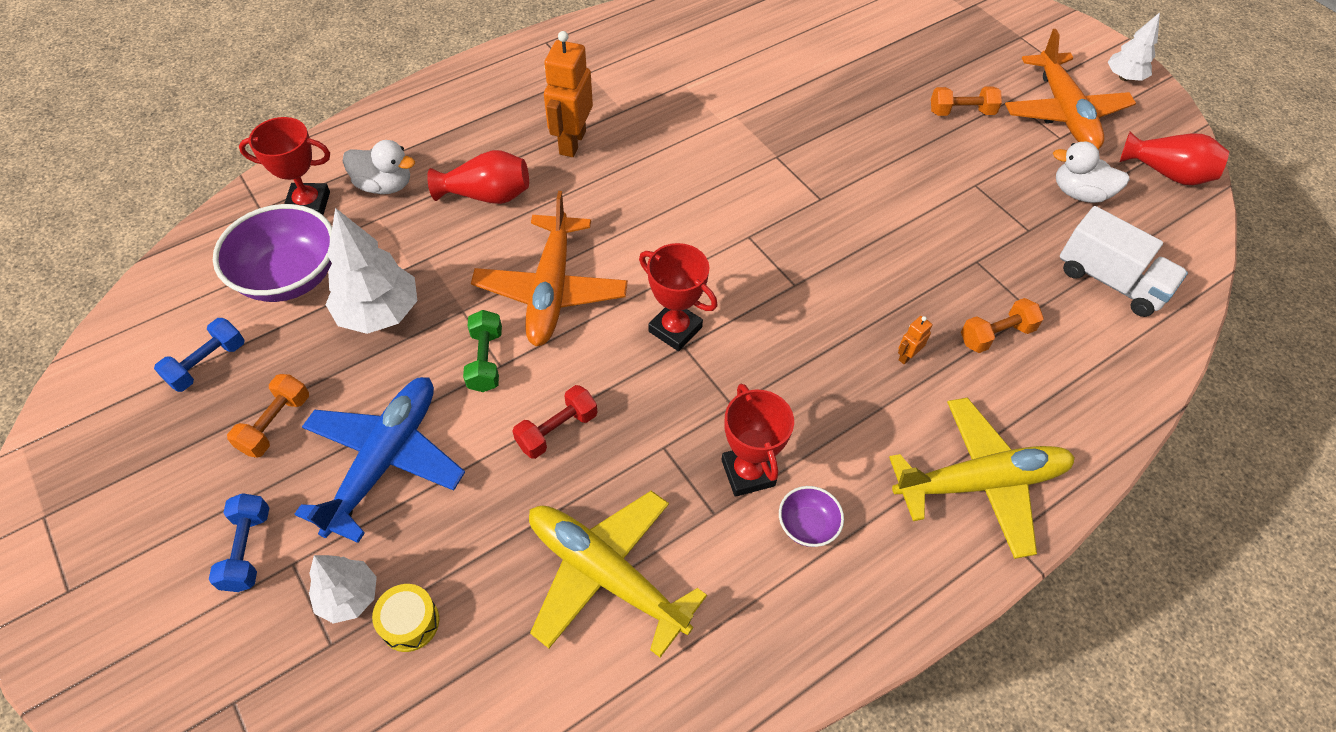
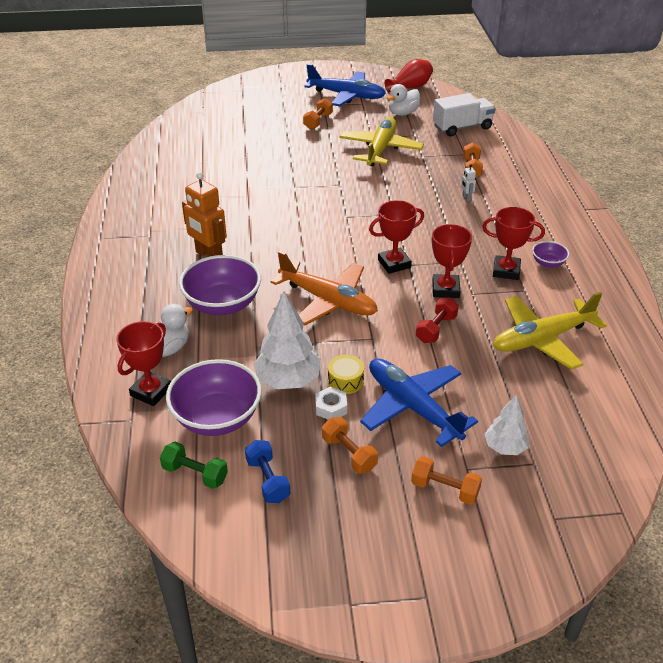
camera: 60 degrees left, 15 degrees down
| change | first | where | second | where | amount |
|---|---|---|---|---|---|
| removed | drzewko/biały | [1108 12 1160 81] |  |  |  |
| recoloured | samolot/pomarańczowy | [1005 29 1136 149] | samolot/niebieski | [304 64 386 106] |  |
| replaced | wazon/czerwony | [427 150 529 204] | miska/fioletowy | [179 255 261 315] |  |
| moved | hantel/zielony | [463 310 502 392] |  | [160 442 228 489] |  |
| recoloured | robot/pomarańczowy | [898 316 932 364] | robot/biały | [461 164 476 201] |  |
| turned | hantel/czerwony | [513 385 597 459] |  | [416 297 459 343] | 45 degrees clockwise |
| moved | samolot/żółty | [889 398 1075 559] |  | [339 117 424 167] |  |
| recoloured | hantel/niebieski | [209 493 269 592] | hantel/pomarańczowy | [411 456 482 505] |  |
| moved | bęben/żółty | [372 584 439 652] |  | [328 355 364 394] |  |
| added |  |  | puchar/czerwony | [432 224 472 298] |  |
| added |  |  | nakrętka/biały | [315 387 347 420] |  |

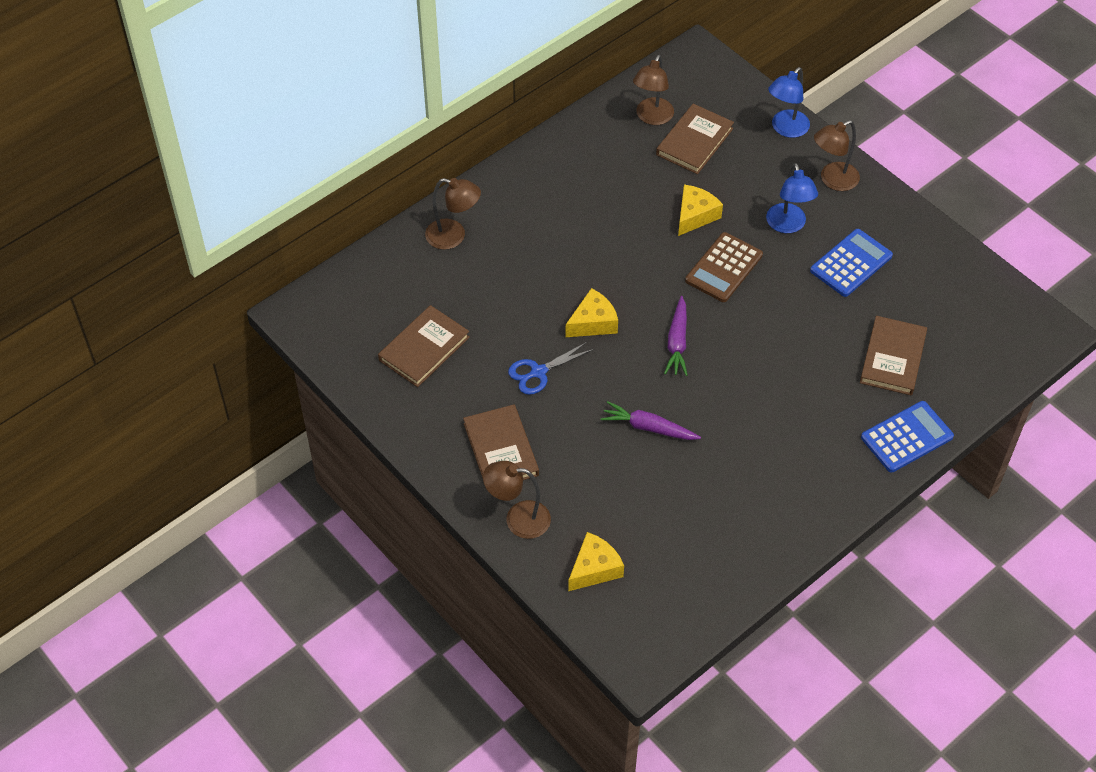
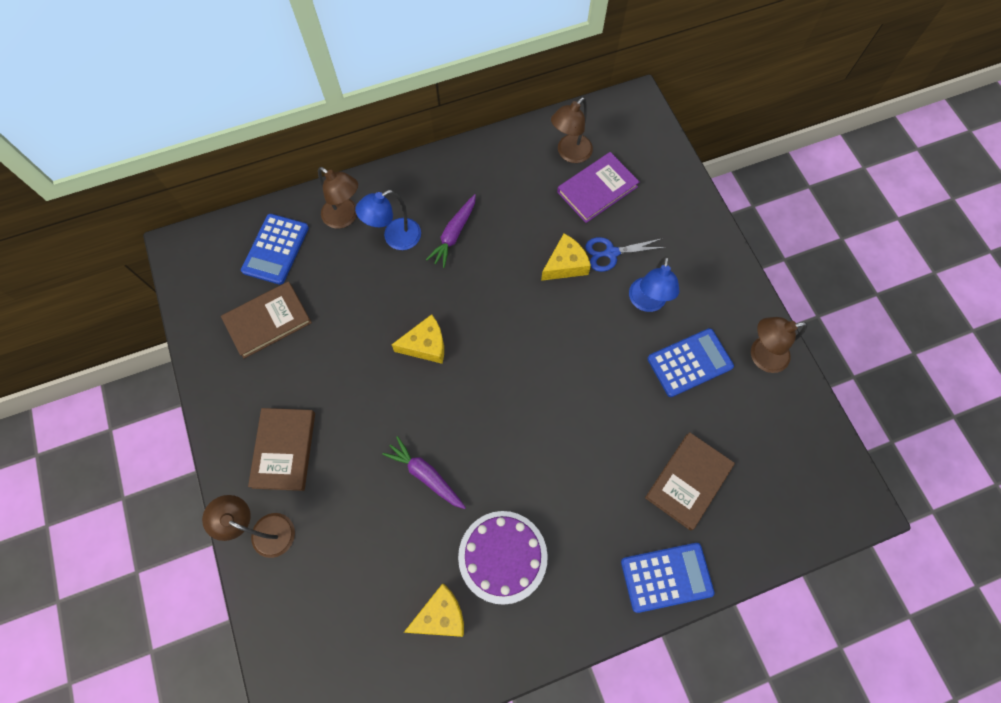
camera: 20 degrees right, 15 degrees up
| change | first | where | second | where | amount |
|---|---|---|---|---|---|
| moved | lampka/niebieski | [768 67 810 138] |  | [355 190 421 250] |  |
| recoloured | książka/brązowy | [656 104 734 174] | książka/fioletowy | [557 152 640 223] |  |
| moved | lampka/brązowy | [814 120 860 191] |  | [751 317 807 373] |  |
| removed | kalkulator/brązowy | [685 232 763 302] |  |  |  |
| moved | marchewka/fioletowy | [664 296 687 376] |  | [426 194 476 268] |  |
| moved | nożyczki/niebieski | [508 341 594 395] |  | [585 237 666 272] |  |
| moved | ser/żółty | [568 532 624 591] |  | [403 584 464 637] |  |
| added |  |  | kalkulator/niebieski | [241 214 309 285] |  |
| added |  |  | tort/fioletowy | [458 511 548 605] |  |

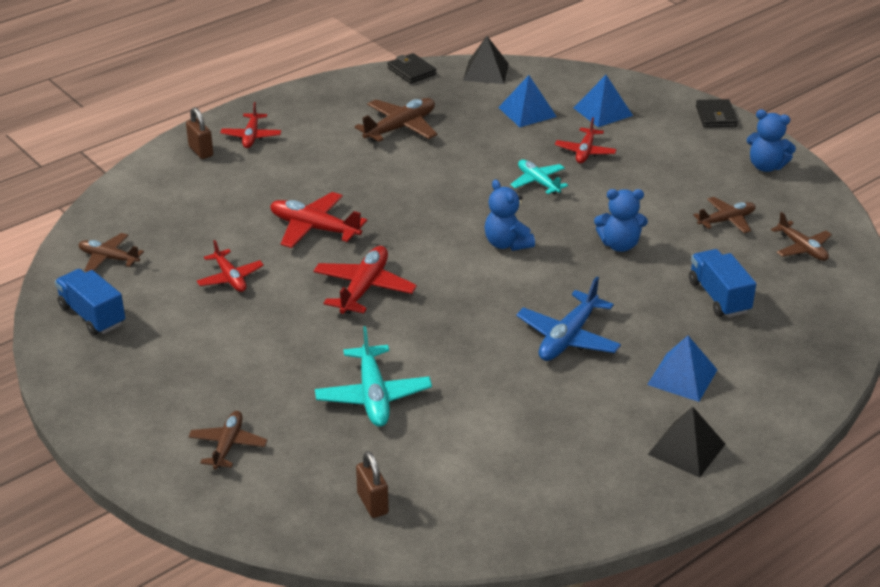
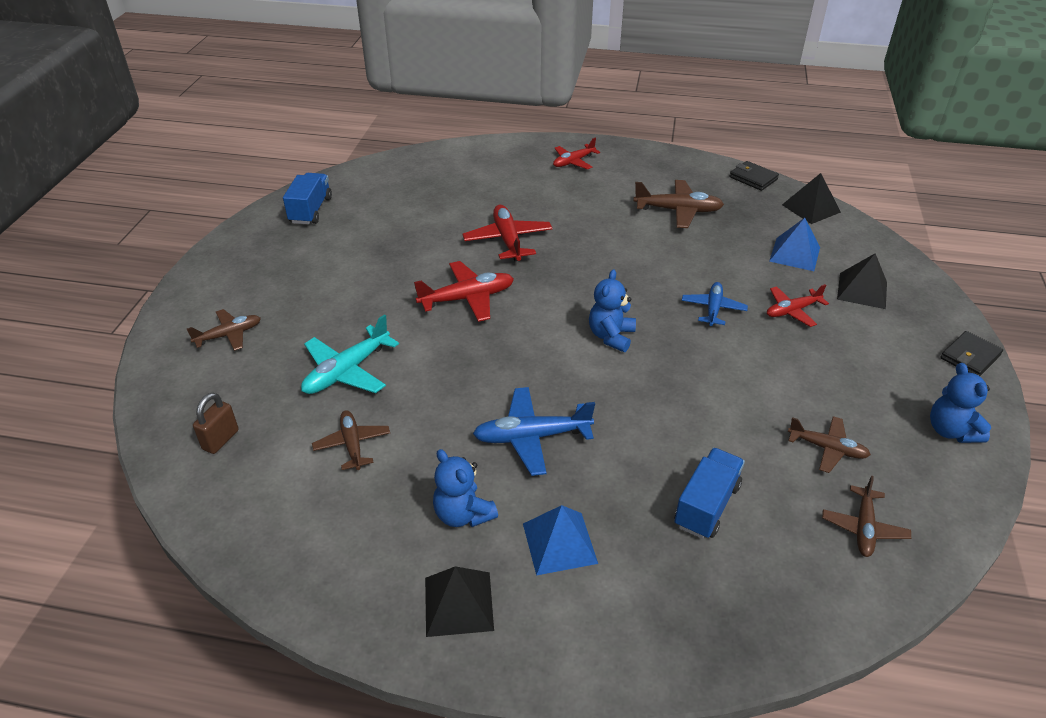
camera: 50 degrees right, 5 degrees up
| change | first | where | second | where | amount |
|---|---|---|---|---|---|
| turned | portfel/czarny | [387 53 436 84] |  | [730 161 779 191] | 60 degrees counterclockwise |
| recoloured | piramida/niebieski | [574 75 633 127] | piramida/czarny | [837 253 887 309] |  |
| removed | kłódka/brązowy | [186 107 213 159] |  |  |  |
| recoloured | samolot/turkusowy | [510 160 568 194] | samolot/niebieski | [682 282 748 326] |  |
| moved | miś/niebieski | [594 189 648 252] |  | [433 449 498 527] |  |
| moved | samolot/brązowy | [79 233 144 272] |  | [312 410 390 470] |  |
| removed | samolot/czerwony | [197 240 264 292] |  |  |  |

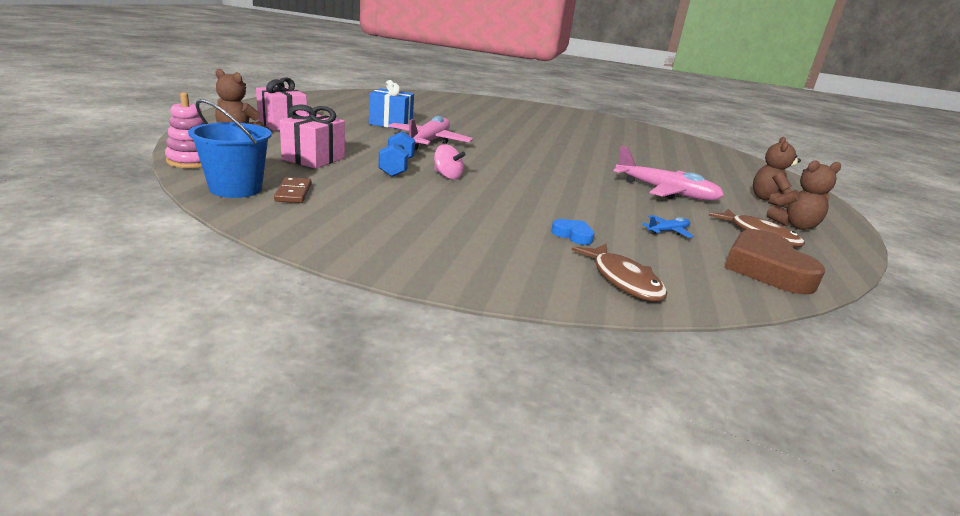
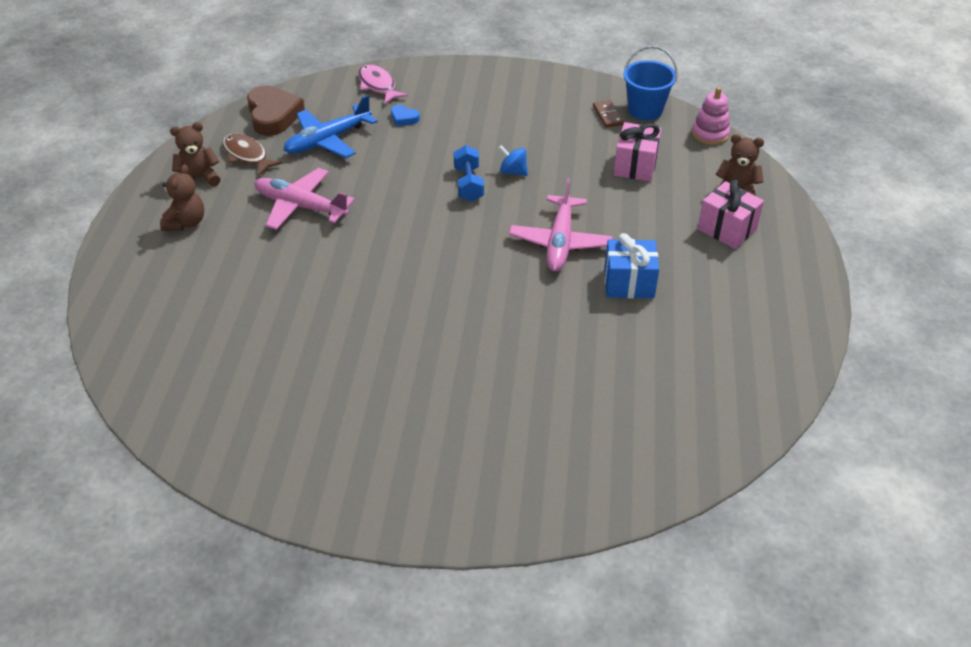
camera: 175 degrees right, 20 degrees up
| change | first | where | second | where | amount |
|---|---|---|---|---|---|
| moved | hantel/niebieski | [378 131 415 177] |  | [454 145 484 202] |  |
| recoloured | bączek/różowy | [434 144 466 180] | bączek/niebieski | [499 145 528 176] |  |
| resized | samolot/niebieski | [642 215 694 238] |  | [284 95 377 158] | x2.20 |
| recoloured | ryba/brązowy | [572 244 667 301] | ryba/różowy | [358 64 408 104] |  |

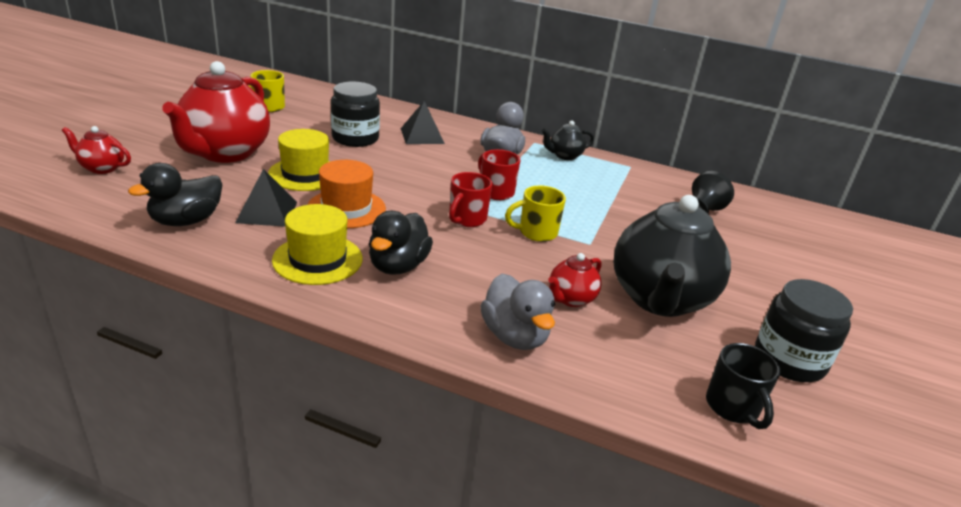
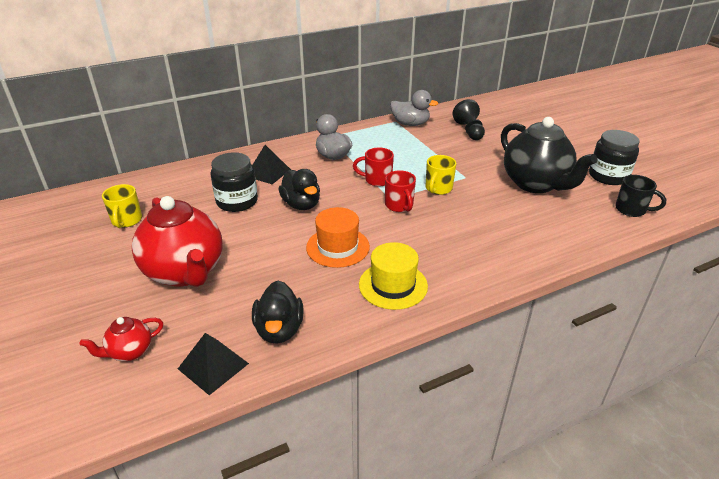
camera: 45 degrees left, 5 degrees up
| change | first | where | second | where | amount |
|---|---|---|---|---|---|
| removed | imbryk/czarny | [542 121 594 160] |  |  |  |
| removed | kapelusz/żółty | [268 129 330 191] |  |  |  |
| moved | piramida/czarny | [235 169 297 227] |  | [178 333 249 395] |  |
| moved | kaczka/czarny | [369 211 433 275] |  | [279 169 320 210] |  |
| removed | imbryk/czerwony | [548 253 602 307] |  |  |  |
| moved | kaczka/szary | [480 274 555 350] |  | [390 90 438 126] |  |

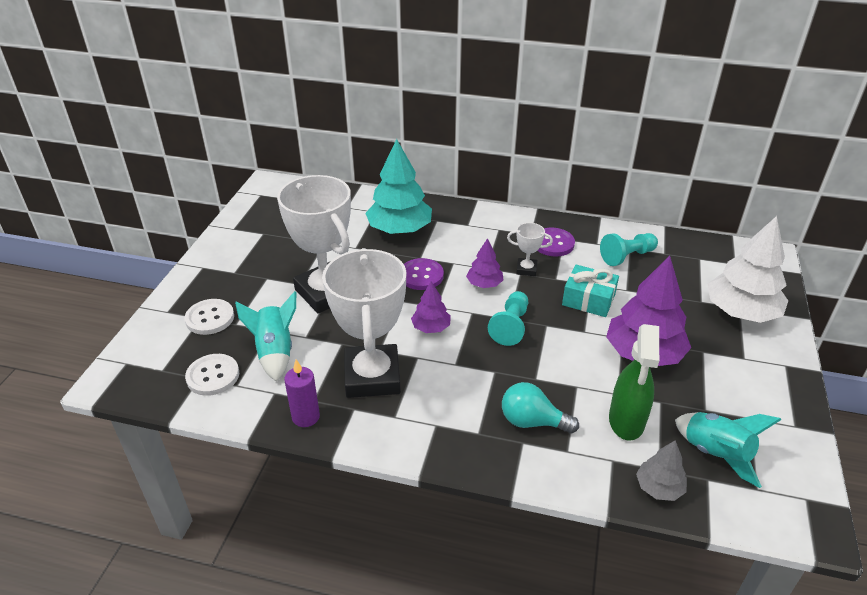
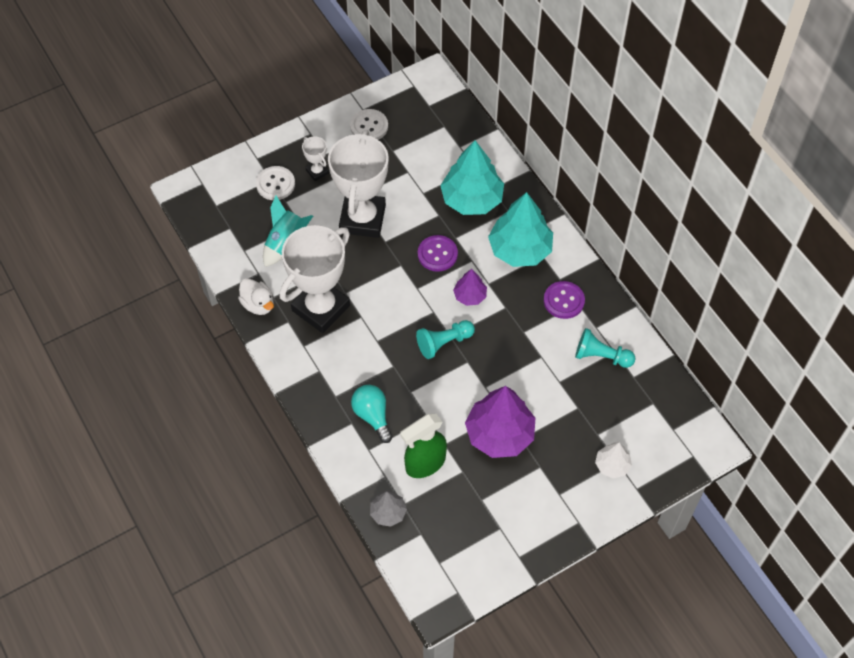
camera: 45 degrees right, 20 degrees up
| change | first | where | second | where | amount |
|---|---|---|---|---|---|
| resized | drzewko/biały | [708 216 788 323] |  | [595 442 632 478] | x0.51 |
| moved | puchar/biały | [507 223 553 276] |  | [302 136 329 181] |  |
| removed | prezent/turkusowy | [562 265 619 317] |  |  |  |
| removed | drzewko/fioletowy | [411 281 451 333] |  |  |  |
| moved | guzik/biały | [185 354 239 396] |  | [350 109 388 140] |  |
| replaced | świeca/fioletowy | [284 359 320 427] | kaczka/biały | [238 278 274 315] |  |
| removed | rakieta/turkusowy | [675 412 781 488] |  |  |  |
| added |  |  | drzewko/turkusowy | [488 192 553 267] |  |

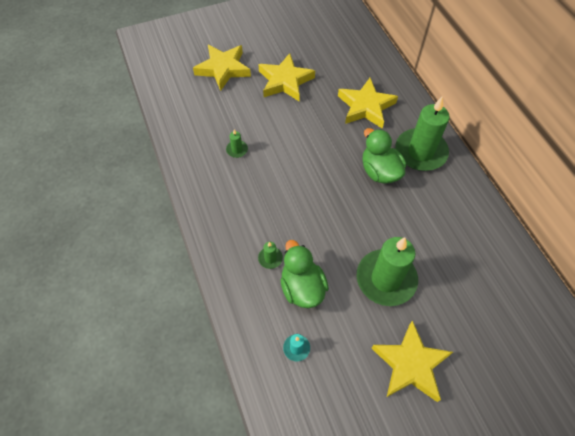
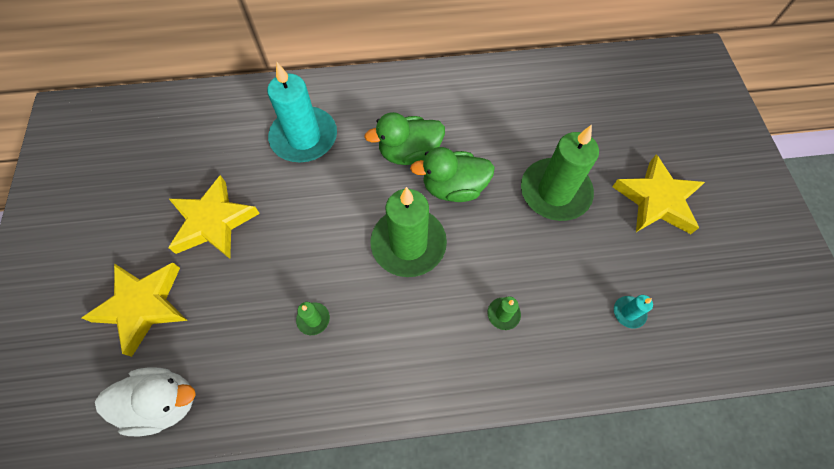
camera: 75 degrees left, 5 degrees up
| change | first | where | second | where | amount |
|---|---|---|---|---|---|
| replaced | gwiazda/żółty | [338 78 398 129] | świeca/turkusowy | [267 62 337 162] |  |
| moved | świeca/zielony | [396 96 450 171] |  | [370 187 447 277] |  |
| moved | kaczka/zielony | [281 240 329 308] |  | [410 147 495 202] |  |
| added |  |  | kaczka/biały | [95 368 196 436] |  |

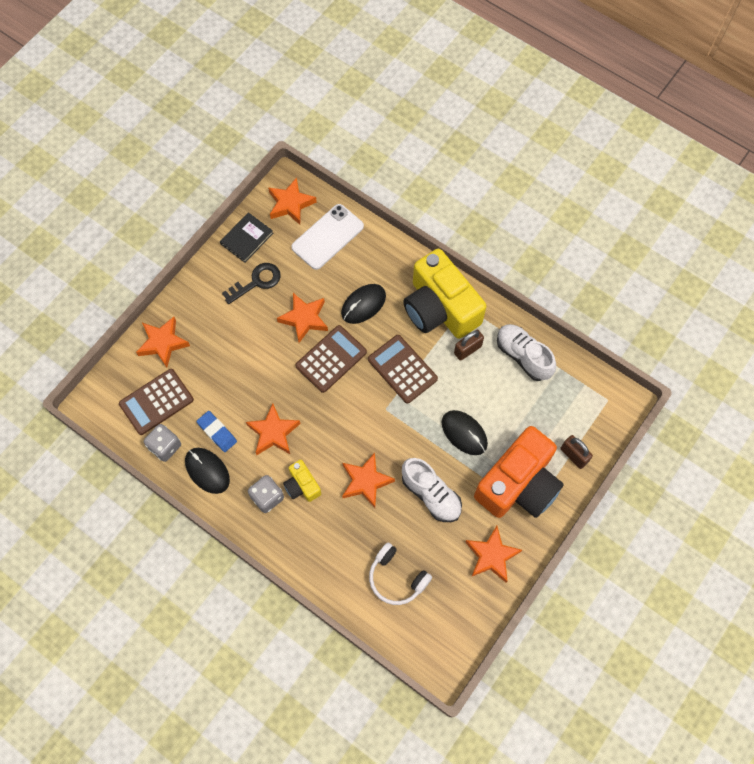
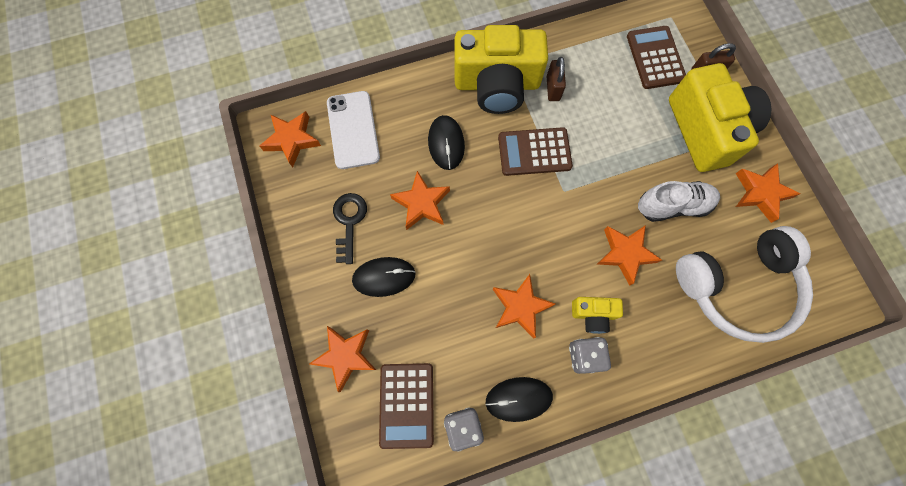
camera: 55 degrees left, 5 degrees up
| change | first | where | second | where | amount |
|---|---|---|---|---|---|
| removed | książka/czarny | [220 212 273 263] |  |  |  |
| removed | but/biały | [497 324 556 381] |  |  |  |
| moved | kalkulator/brązowy | [295 325 367 393] |  | [627 26 686 89] |  |
| moved | myszka/czarny | [442 410 488 455] |  | [352 257 416 297] |  |
| removed | gumka do mazania/niebieski | [197 411 237 452] |  |  |  |
| recoloured | aparat fotograficzny/pomarańczowy | [474 426 564 518] | aparat fotograficzny/żółty | [669 63 771 172] |  |
| resized | słuchawki/biały | [369 542 432 605] |  | [676 226 813 343] | x1.81 |

